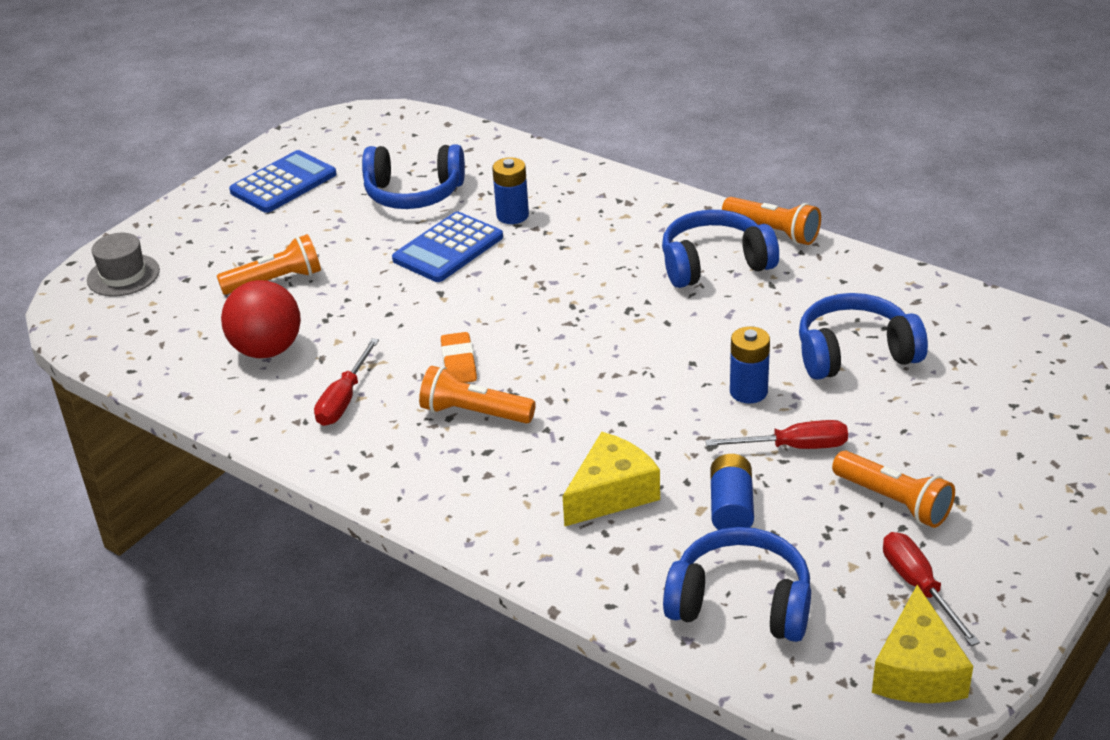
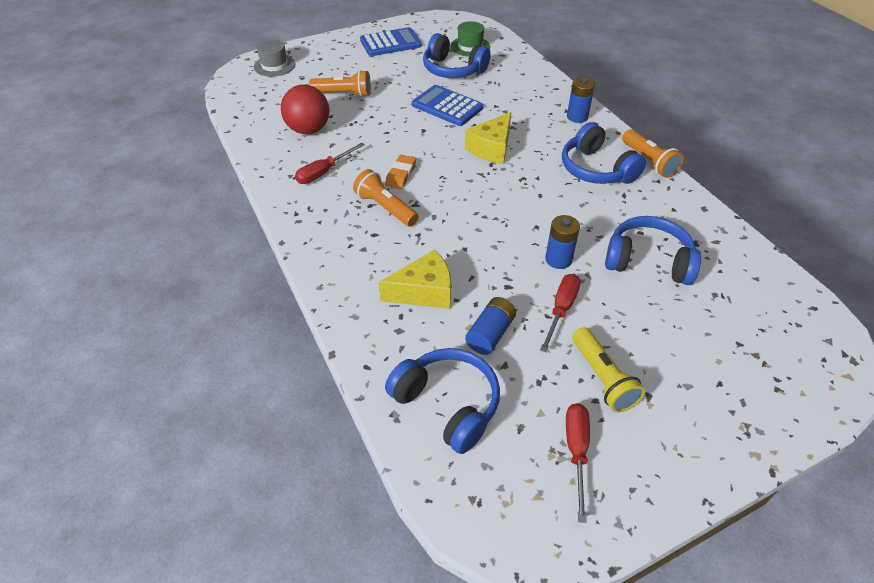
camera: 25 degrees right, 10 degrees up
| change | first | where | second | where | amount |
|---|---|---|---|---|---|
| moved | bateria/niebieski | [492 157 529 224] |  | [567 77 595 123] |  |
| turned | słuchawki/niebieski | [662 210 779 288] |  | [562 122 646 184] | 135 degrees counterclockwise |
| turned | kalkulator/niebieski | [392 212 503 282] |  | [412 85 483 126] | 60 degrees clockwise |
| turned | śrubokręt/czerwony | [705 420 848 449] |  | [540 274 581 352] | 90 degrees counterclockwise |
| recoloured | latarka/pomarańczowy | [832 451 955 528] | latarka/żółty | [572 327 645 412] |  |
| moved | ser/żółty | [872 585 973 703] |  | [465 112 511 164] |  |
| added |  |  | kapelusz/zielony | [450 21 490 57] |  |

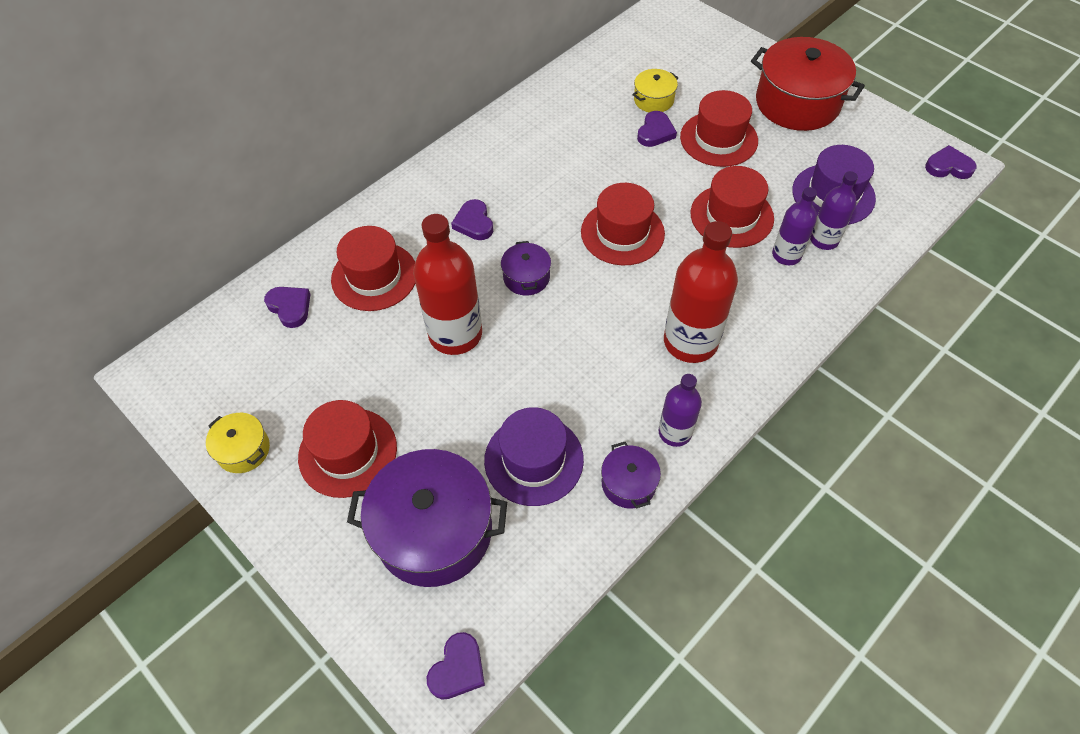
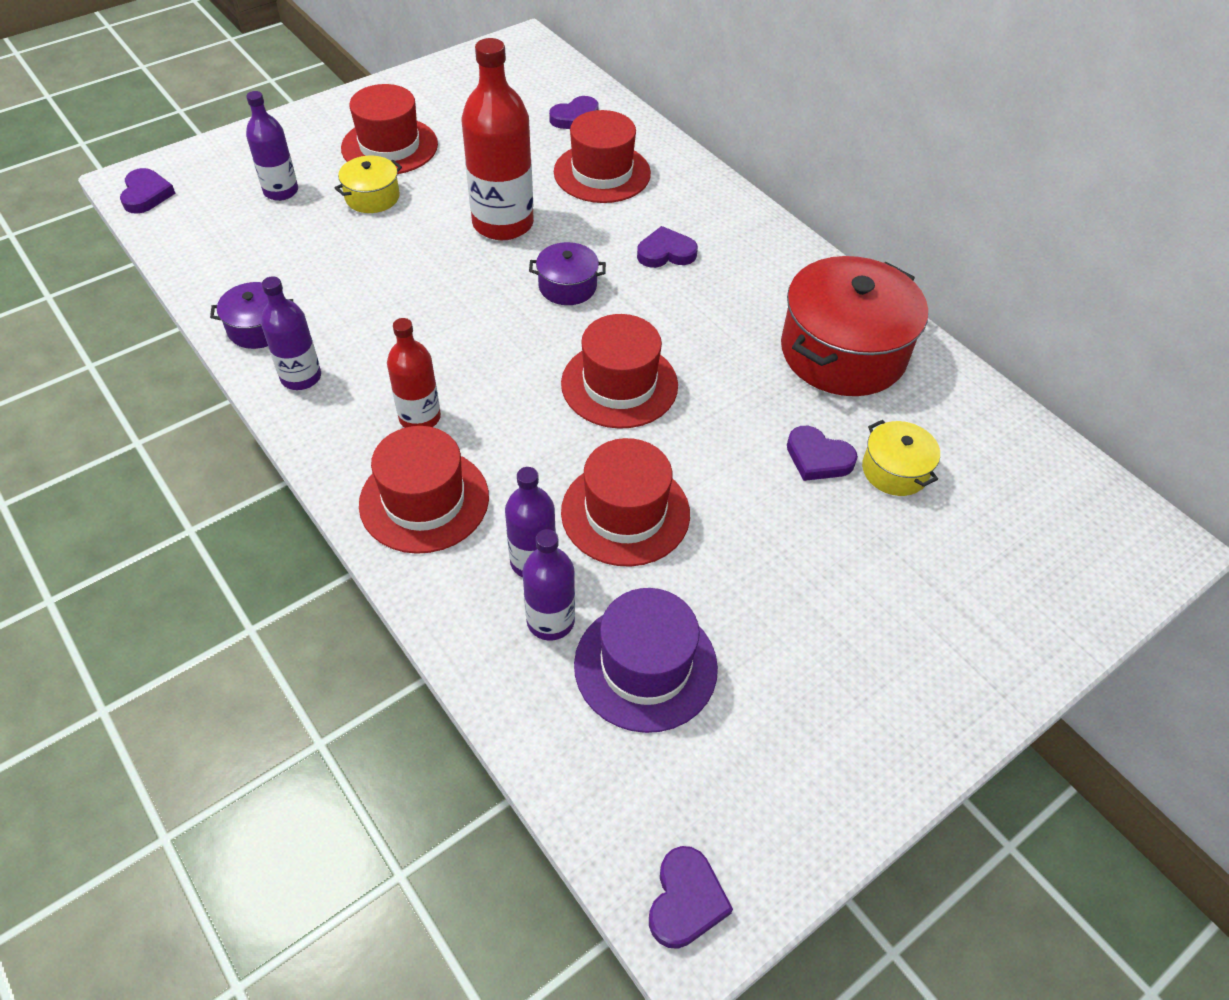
camera: 95 degrees right, 5 degrees down
| change | first | where | second | where | amount |
|---|---|---|---|---|---|
| moved | garnek/czerwony | [751 37 865 131] |  | [781 256 928 396] |  |
| moved | kapelusz/czerwony | [680 90 758 167] |  | [359 426 489 554] |  |
| resized | butelka/czerwony | [664 221 738 363] |  | [387 318 441 428] | x0.58 |
| removed | kapelusz/fioletowy | [484 407 584 506] |  |  |  |
| moved | garnek/żółty | [206 413 270 473] |  | [335 156 402 213] |  |
| replaced | garnek/fioletowy | [347 449 507 587] | butelka/fioletowy | [246 91 298 201] |  |
| turned | serce/fioletowy | [427 632 485 699] |  | [120 168 176 214] | 135 degrees counterclockwise |

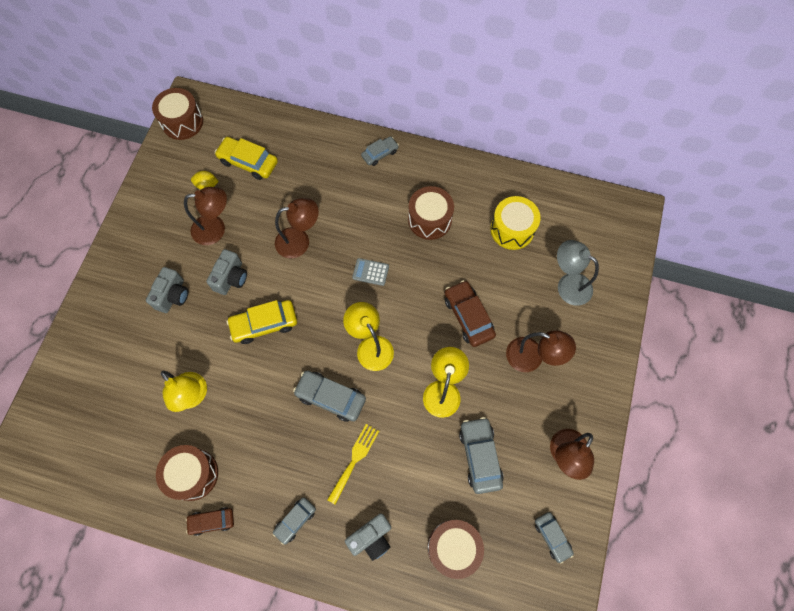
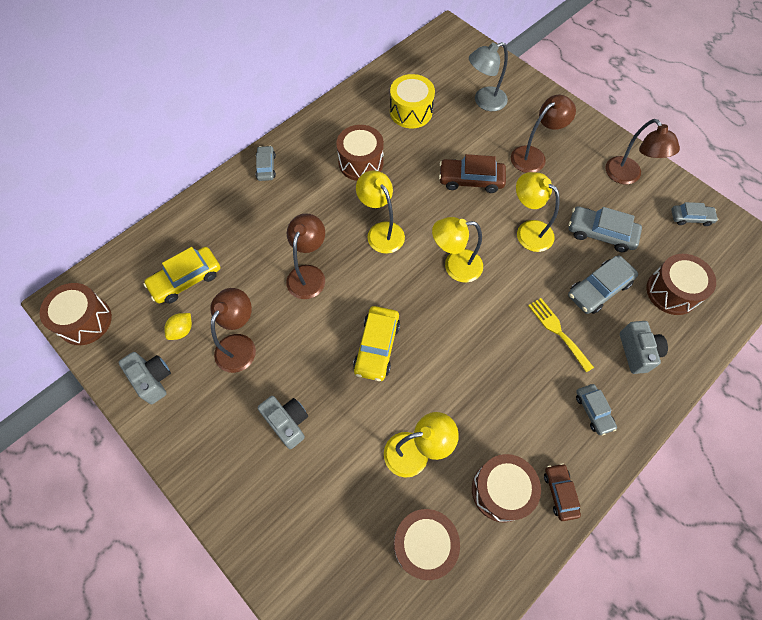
camera: 60 degrees left, 5 degrees down
| change | first | where | second | where | amount |
|---|---|---|---|---|---|
| moved | aparat fotograficzny/szary | [206 249 247 295] |  | [118 352 171 404] |  |
| replaced | kalkulator/szary | [352 258 389 286] | lampka/żółty | [356 170 405 254] |  |
| moved | samochód/szary | [293 371 366 422] |  | [568 255 638 314] |  |
| turned | samochód/brązowy | [186 507 234 536] |  | [544 463 581 521] | 150 degrees clockwise |
| added |  |  | bęben/brązowy | [394 509 460 580] |  |

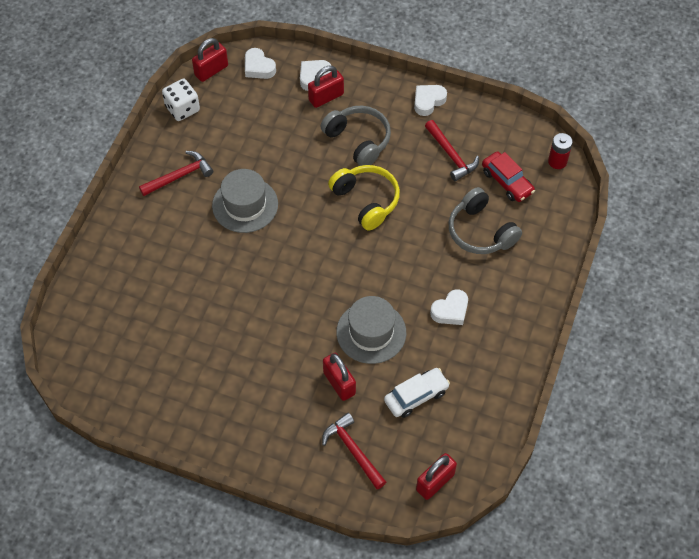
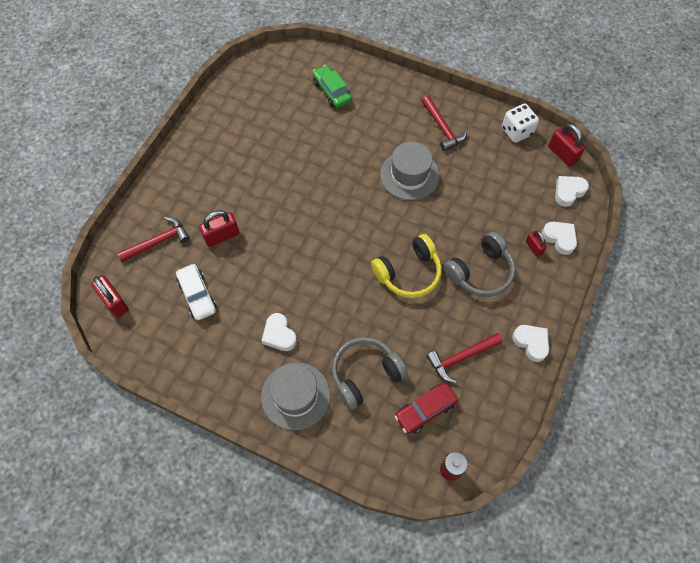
camera: 95 degrees right, 5 degrees up
| change | first | where | second | where | amount |
|---|---|---|---|---|---|
| resized | kłódka/czerwony | [308 66 344 108] |  | [525 231 547 257] | x0.61 |
| moved | kapelusz/szary | [336 296 406 364] |  | [261 362 330 430] |  |
| added |  |  | samochód/zielony | [312 65 352 108] |  |

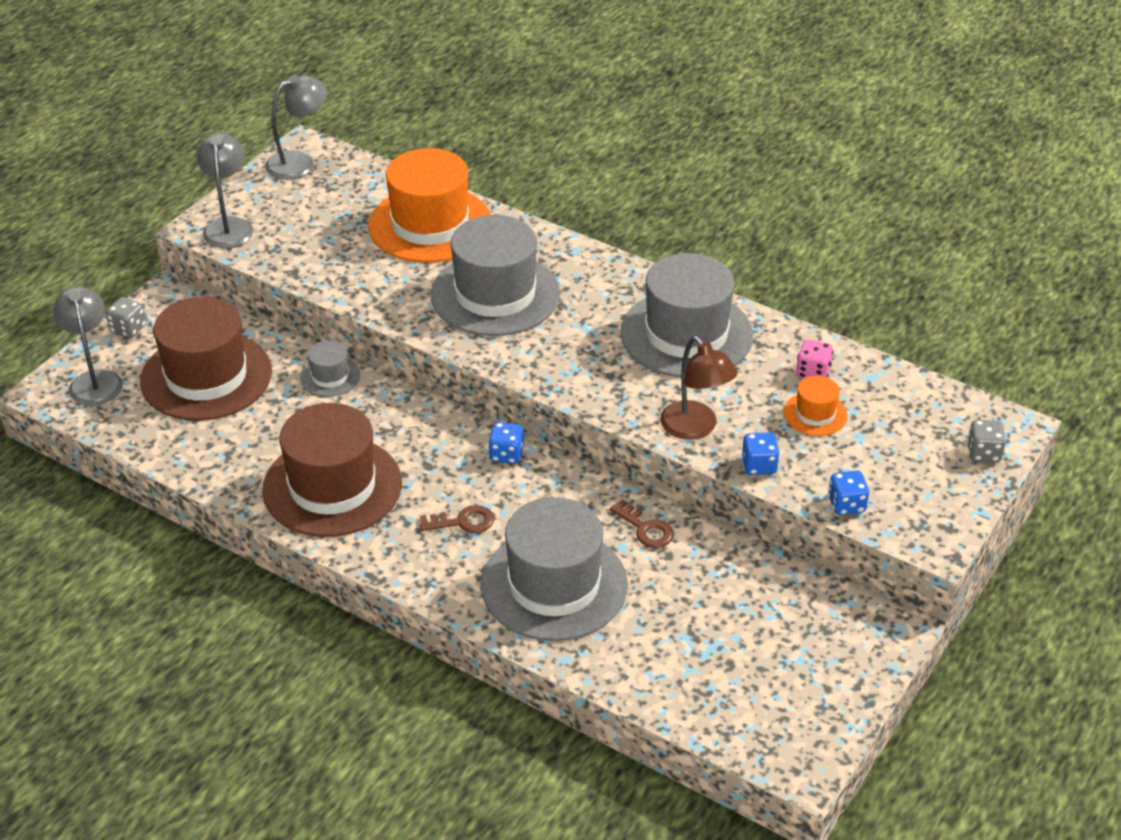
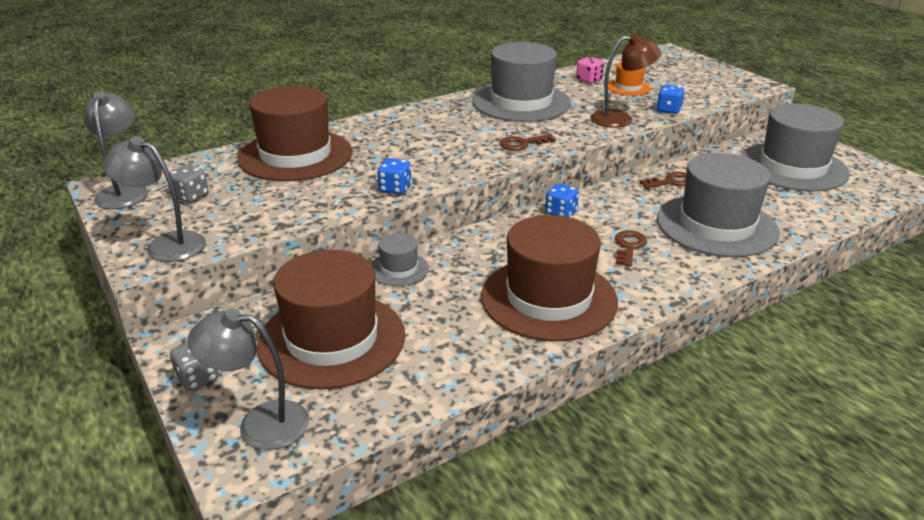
camera: 65 degrees left, 10 degrees down
| change | first | where | second | where | amount |
|---|---|---|---|---|---|
| recoloured | kapelusz/pomarańczowy | [368 148 491 263] | kapelusz/brązowy | [237 86 353 181] |  |
| moved | kapelusz/szary | [431 215 560 336] |  | [740 104 850 191] |  |
| moved | kostka do gry/szary | [967 420 1006 462] |  | [169 165 208 203] |  |
| moved | kostka do gry/niebieski | [828 470 869 515] |  | [377 158 412 194] |  |
| added |  |  | klucz/brązowy | [500 134 556 150] |  |

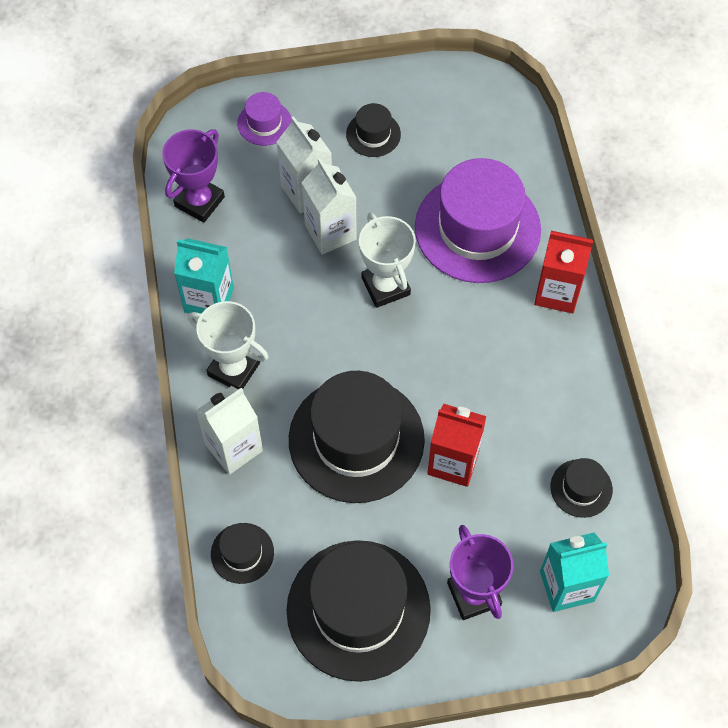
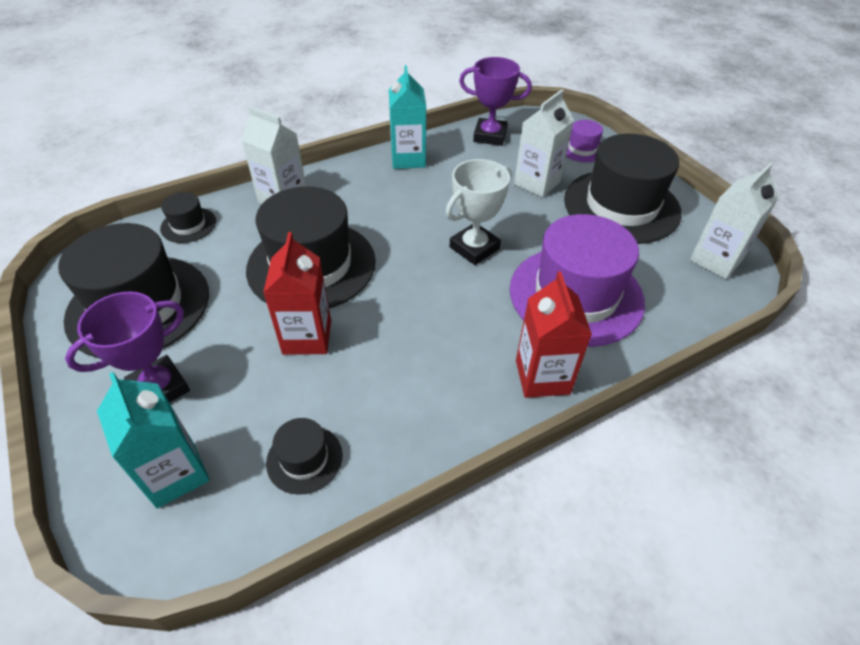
camera: 70 degrees right, 15 degrees down
| change | first | where | second | where | amount |
|---|---|---|---|---|---|
| resized | kapelusz/czarny | [346 103 401 157] |  | [564 134 682 244] | x2.22 |
| moved | karton mleka/biały | [301 158 357 255] |  | [690 163 779 279] |  |
| removed | puchar/biały | [188 301 269 389] |  |  |  |

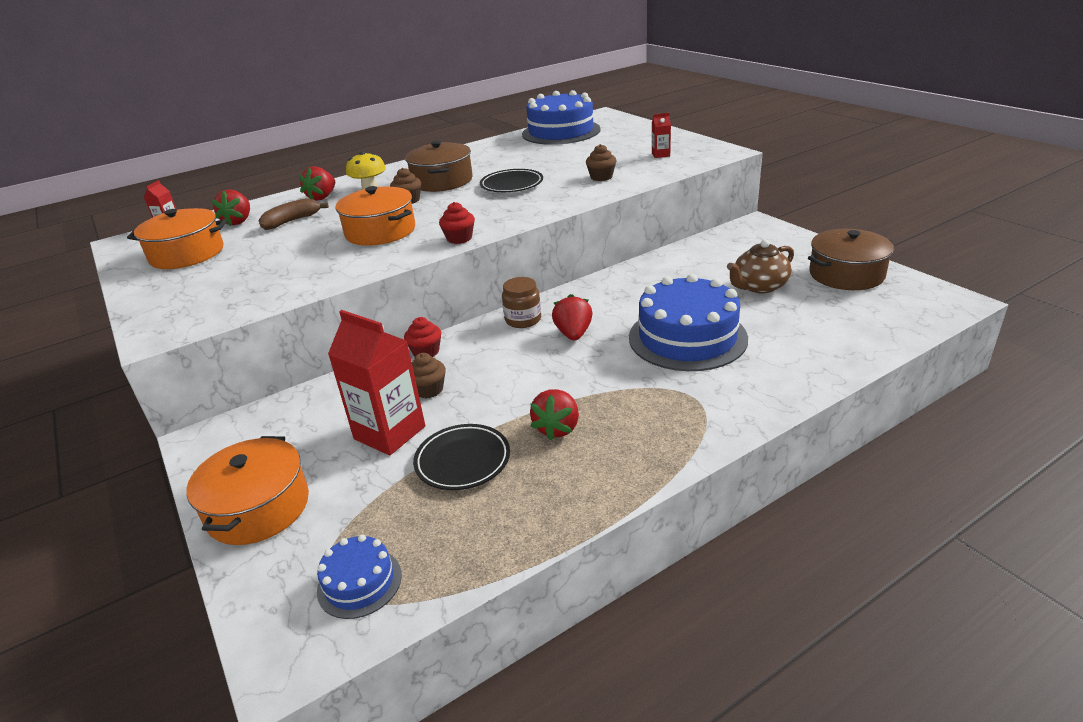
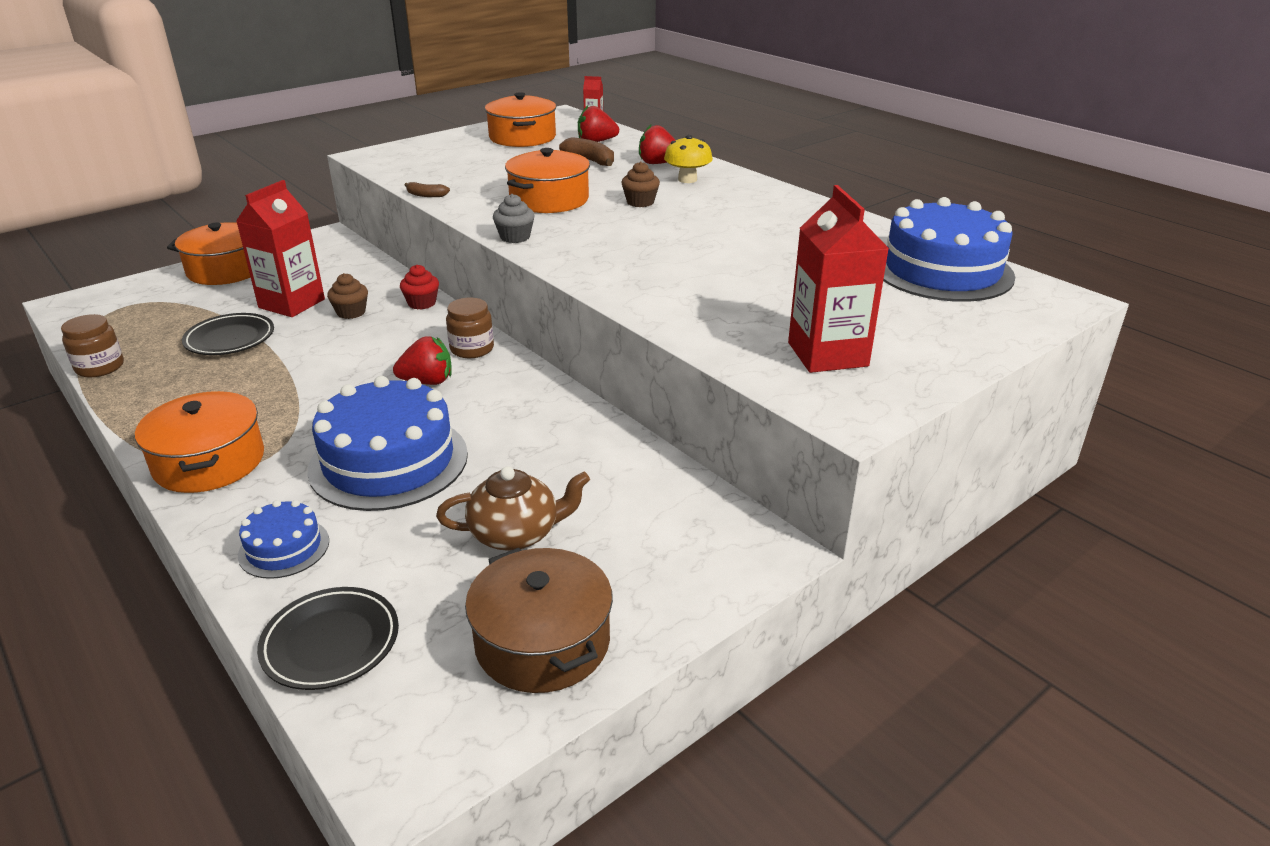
camera: 80 degrees right, 0 degrees up
| change | first | where | second | where | amount |
|---|---|---|---|---|---|
| resized | karton mleka/czerwony | [652 113 671 158] |  | [788 185 889 373] | x2.21 |
| removed | garnek/brązowy | [405 141 473 192] |  |  |  |
| removed | muffinka/brązowy | [586 144 616 181] |  |  |  |
| moved | talerz/czarny | [480 169 543 192] |  | [257 587 399 690] |  |
| recoloured | muffinka/czerwony | [439 202 475 244] | muffinka/szary | [493 194 535 243] |  |
| turned | imbryk/brązowy | [727 239 794 294] |  | [436 466 590 551] | 120 degrees clockwise |
| removed | truskawka/czerwony | [530 389 579 440] |  |  |  |
| moved | tort/niebieski | [317 534 402 619] |  | [238 500 329 579] |  |
| added |  |  | banan/brązowy | [405 182 450 197] |  |
| added |  |  | słoik/brązowy | [61 314 124 377] |  |
| added |  |  | garnek/pomarańczowy | [135 391 264 493] |  |

